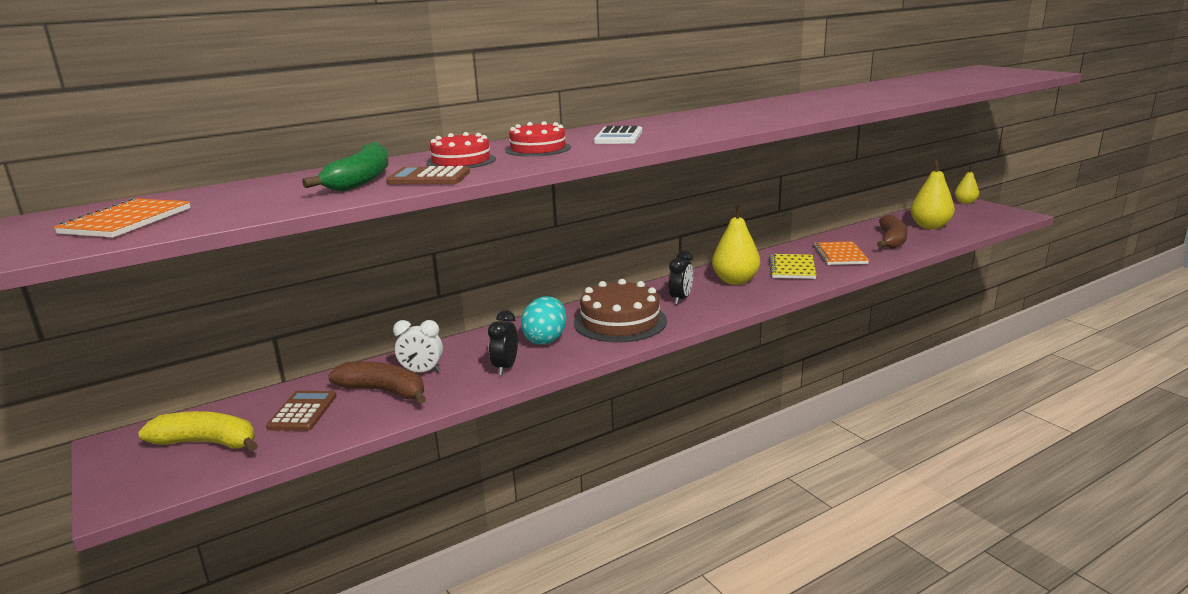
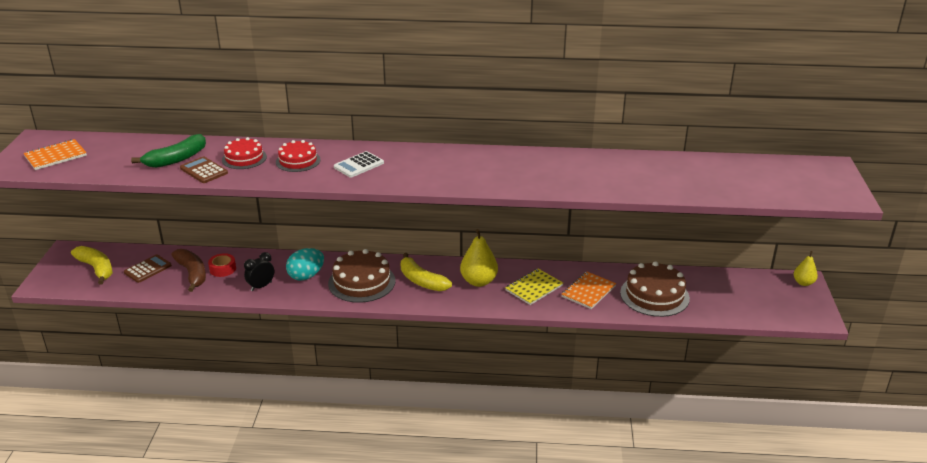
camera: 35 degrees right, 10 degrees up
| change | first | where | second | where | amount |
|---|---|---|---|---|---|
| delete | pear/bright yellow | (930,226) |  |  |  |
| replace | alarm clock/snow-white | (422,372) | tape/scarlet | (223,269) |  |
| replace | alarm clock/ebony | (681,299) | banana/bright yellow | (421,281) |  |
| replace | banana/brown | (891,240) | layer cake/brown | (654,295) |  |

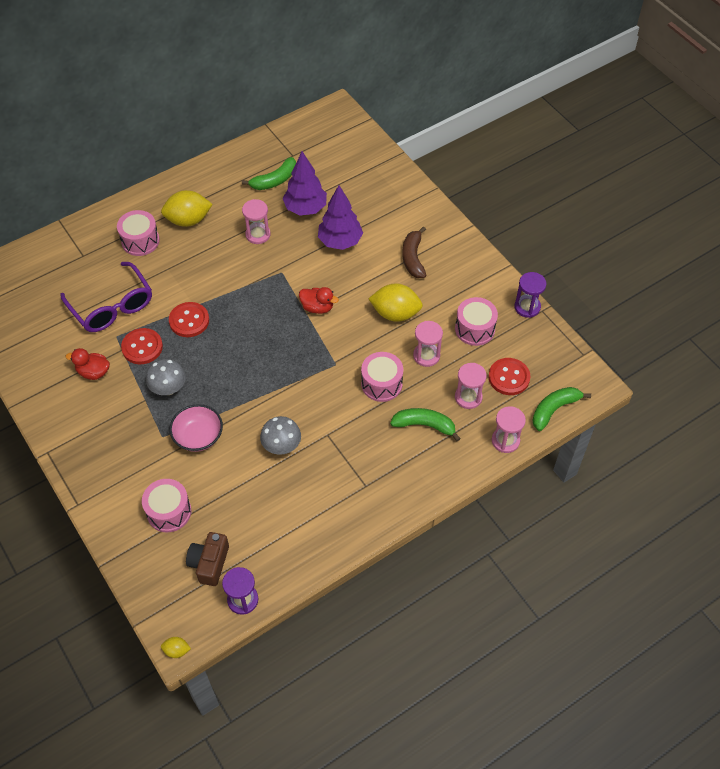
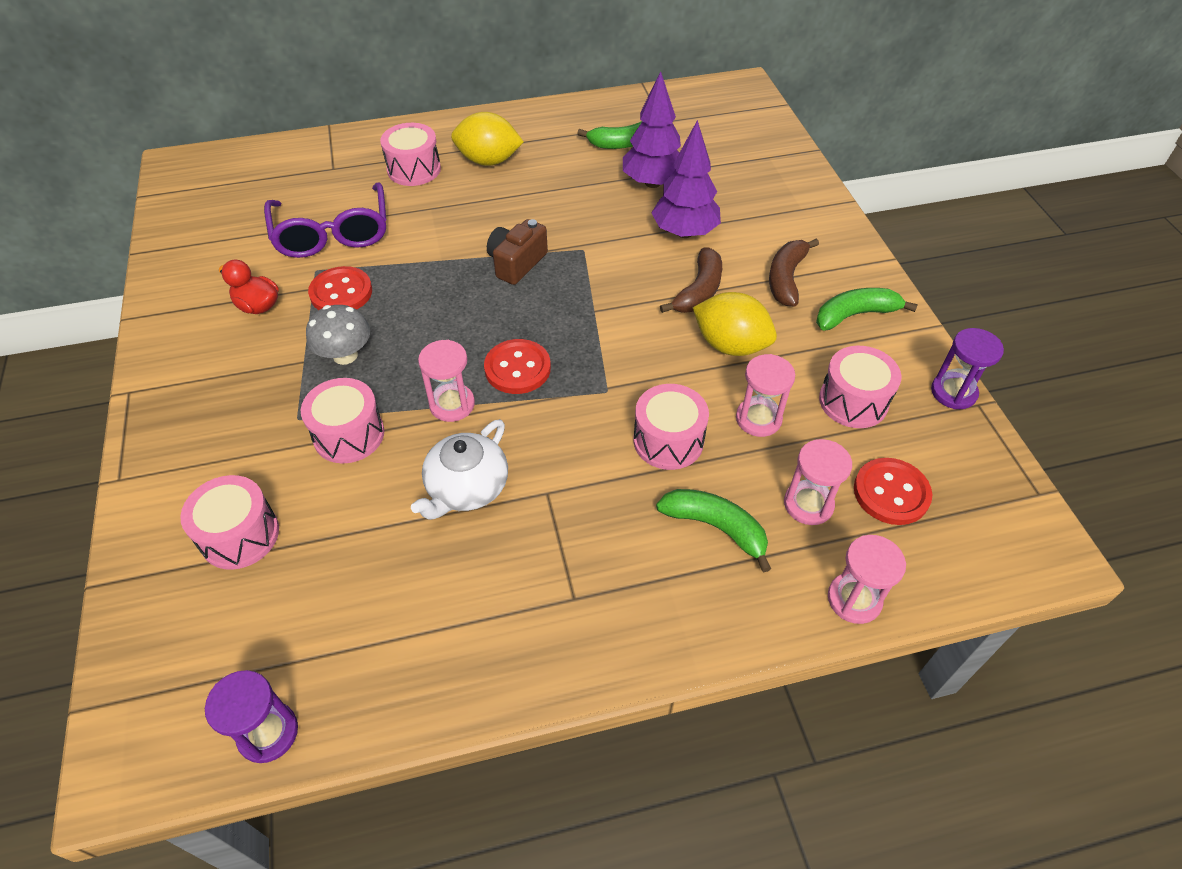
camera: 20 degrees right, 5 degrees down
| change | first | where | second | where | amount |
|---|---|---|---|---|---|
| delete | citrus fruit/bright yellow | (177,650) |  |  |  |
| delete | duck/scarlet | (317,307) |  |  |  |
| insert |  |  | banana/brown | (699,291) |  |
| move | sewing button/scarlet | (189,321) |  | (517,368) |  |
| move | compact camera/brown | (209,563) |  | (516,263) |  |
| move | sand timer/rose-pink | (258,234) |  | (452,404) |  |
| move | banana/emerald | (554,409) |  | (855,315) |  |
| replace | bowl/rose-pink | (198,436) | toy drum/rose-pink | (349,434) |  |
| replace | fungus/grey | (281,446) | tea pot/snow-white | (466,487) |  |

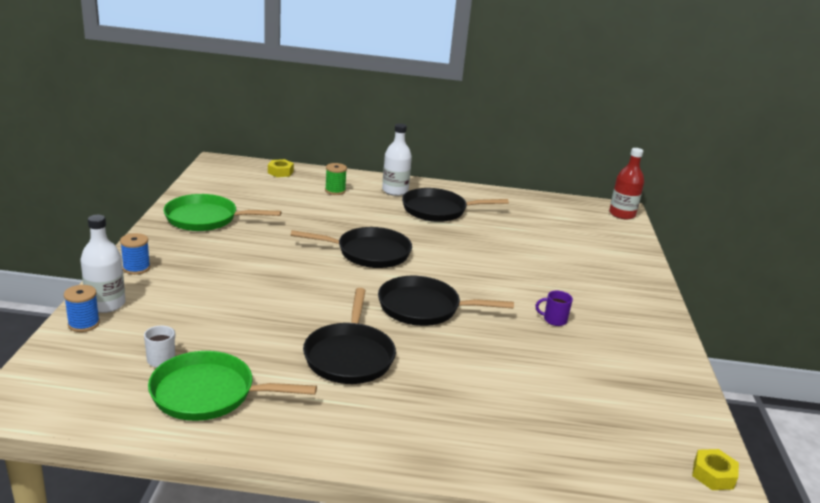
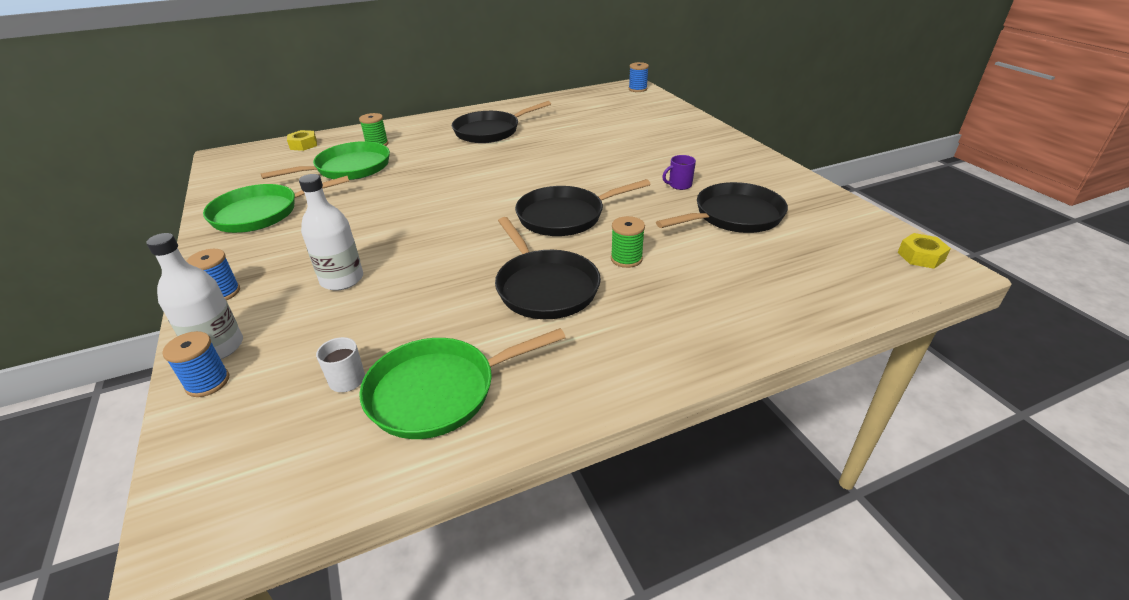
camera: 25 degrees left, 10 degrees up
| change | first | where | second | where | amount |
|---|---|---|---|---|---|
| insert |  |  | frying pan/emerald | (349,168) |  |
| insert |  |  | spool/emerald | (626,259) |  |
| move | frying pan/ebony | (369,253) |  | (734,216) |  |
| move | flask/snow-white | (395,191) |  | (342,279) |  |
| replace | flask/scarlet | (622,214) | spool/blue | (637,89) |  |

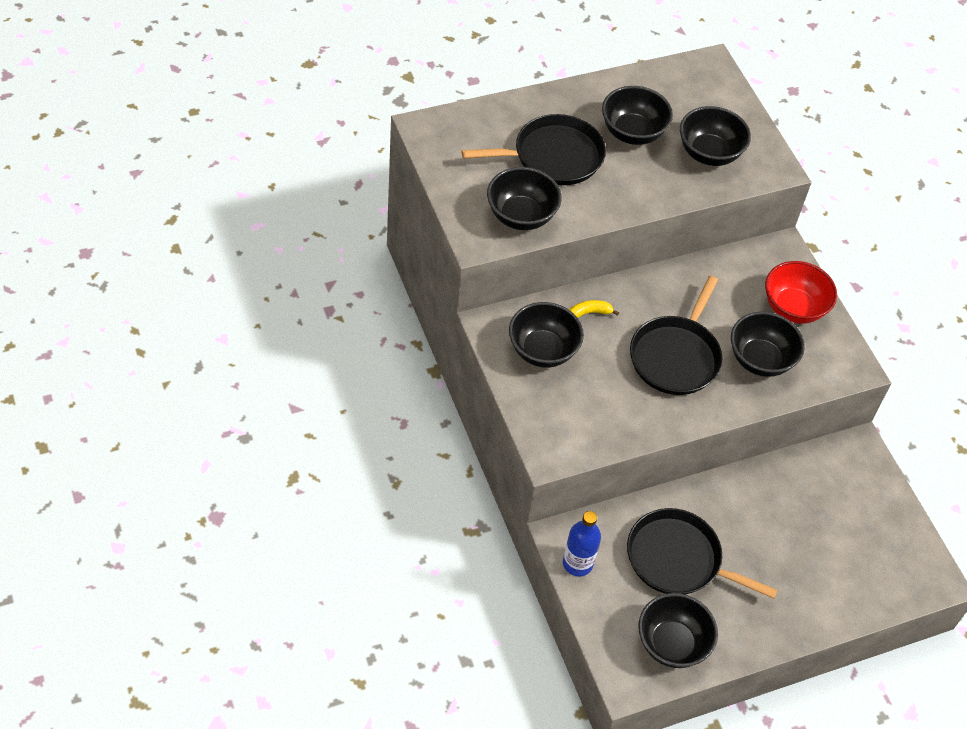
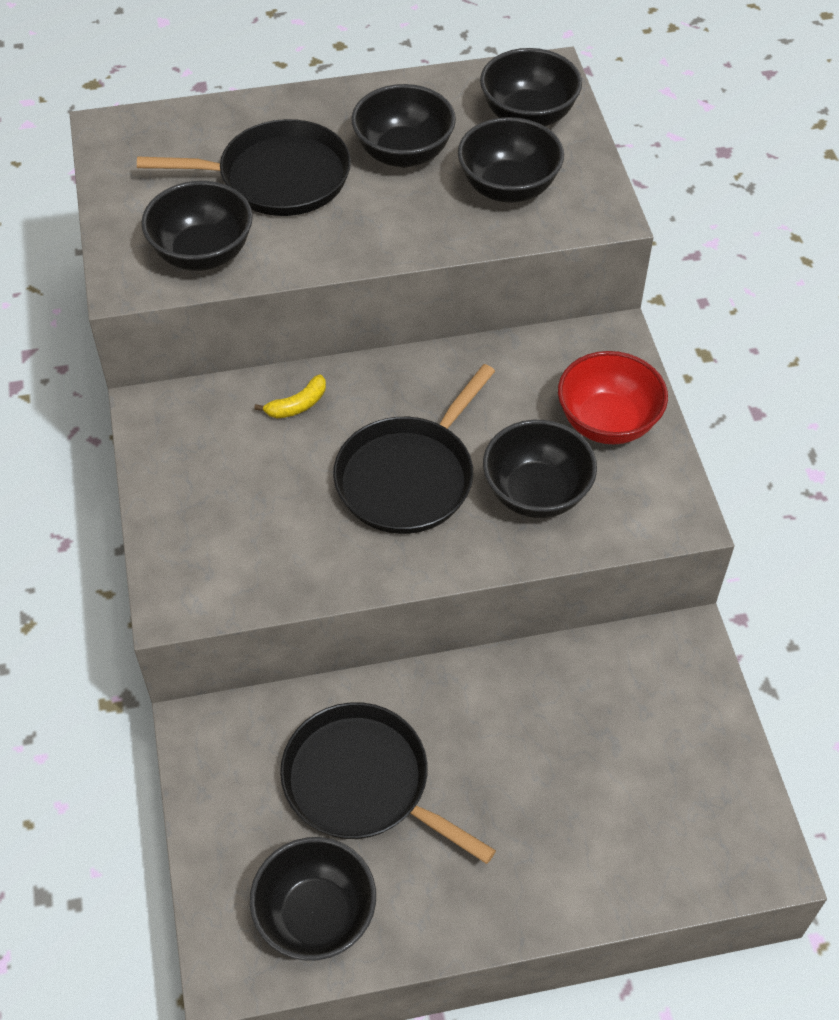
camera: 15 degrees right, 0 degrees up
| change | first | where | second | where | amount |
|---|---|---|---|---|---|
| delete | flask/blue | (577,563) |  |  |  |
| move | bowl/ebony | (542,350) |  | (528,116) |  |
| rotate | banana/bright yellow | (588,313) |  | (297,405) | 150 degrees clockwise |

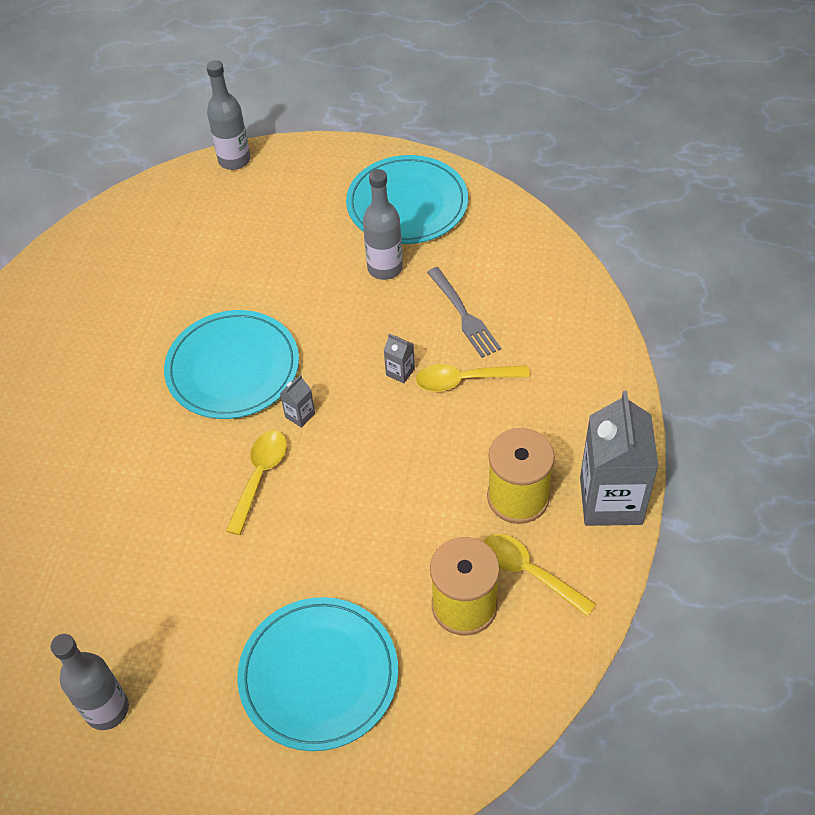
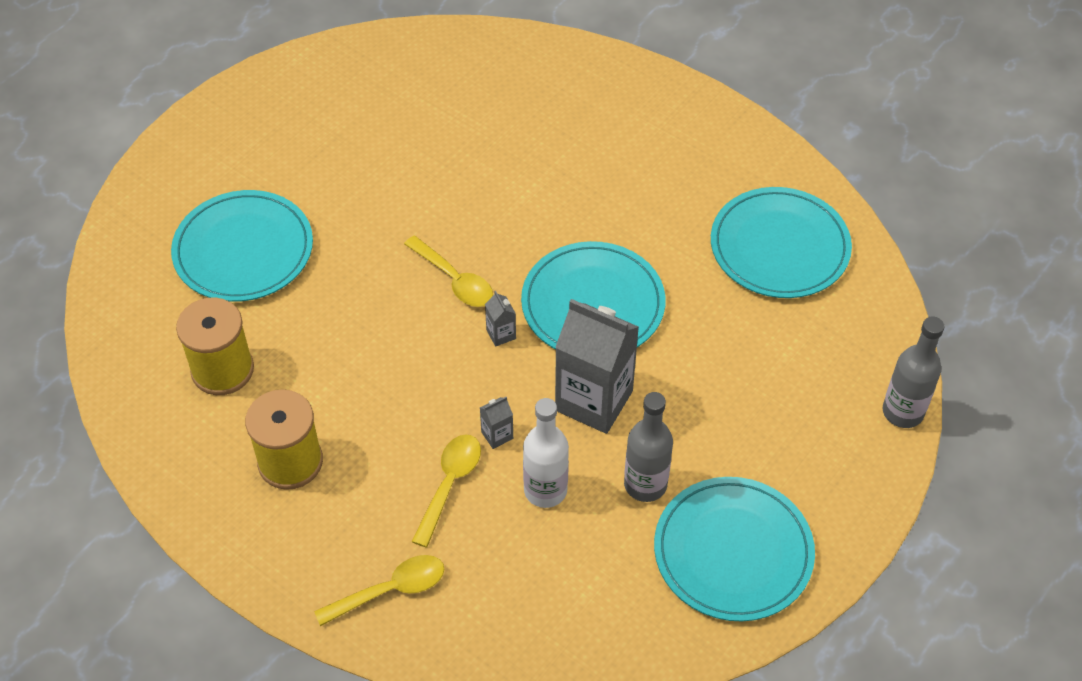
camera: 115 degrees right, 0 degrees up
| change | first | where | second | where | amount |
|---|---|---|---|---|---|
| delete | flask/grey | (107,709) |  |  |  |
| delete | dinner fork/grey | (464,315) |  |  |  |
| insert |  |  | flask/snow-white | (545,490) |  |
| insert |  |  | plate/teal | (779,247) |  |
| move | teaspoon/bright yellow | (529,572) |  | (390,590) |  |
| move | milk carton/grey | (610,500) |  | (594,400) |  |

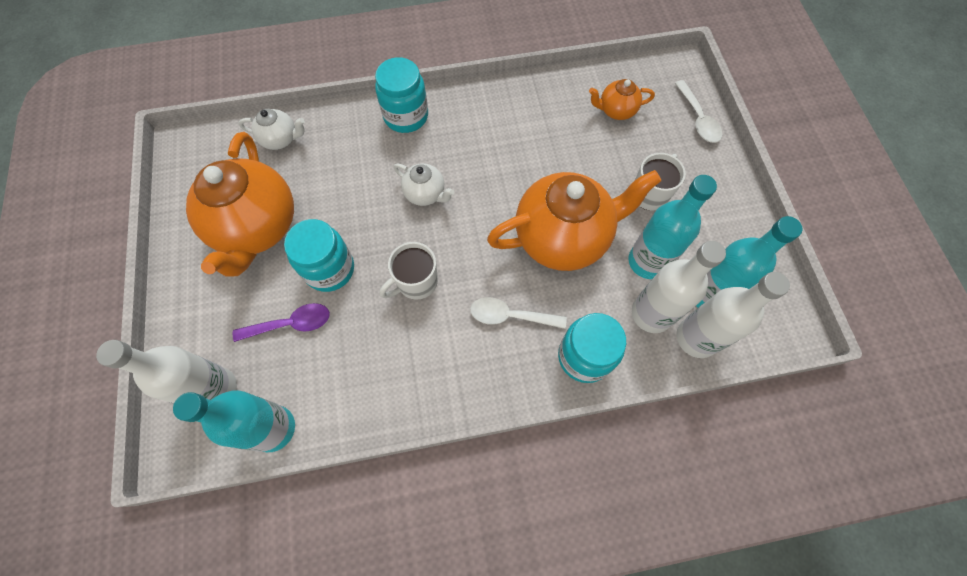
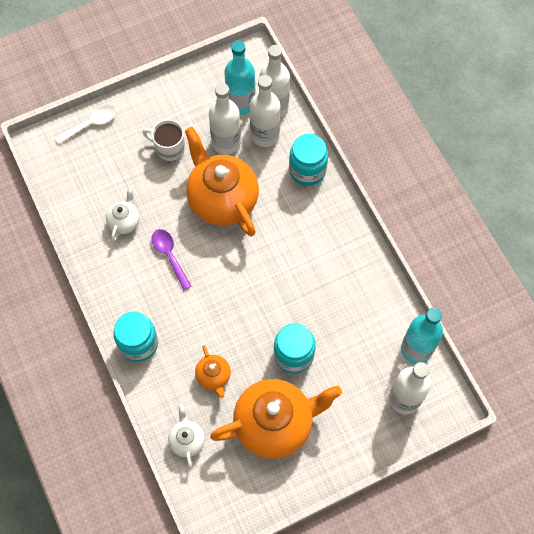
camera: 105 degrees left, 0 degrees up
| change | first | where | second | where | amount |
|---|---|---|---|---|---|
| delete | mug/snow-white | (416,282) |  |  |  |
| delete | teaspoon/snow-white | (510,316) |  |  |  |
| move | teaspoon/violet | (290,324) |  | (170,256) |  |
| move | tea pot/snow-white | (425,194) |  | (124,221) |  |
| move | tea pot/orange-coloured | (616,110) |  | (214,376) |  |
| recolor | flask/teal | (647,261) | flask/snow-white | (226,142) |  |

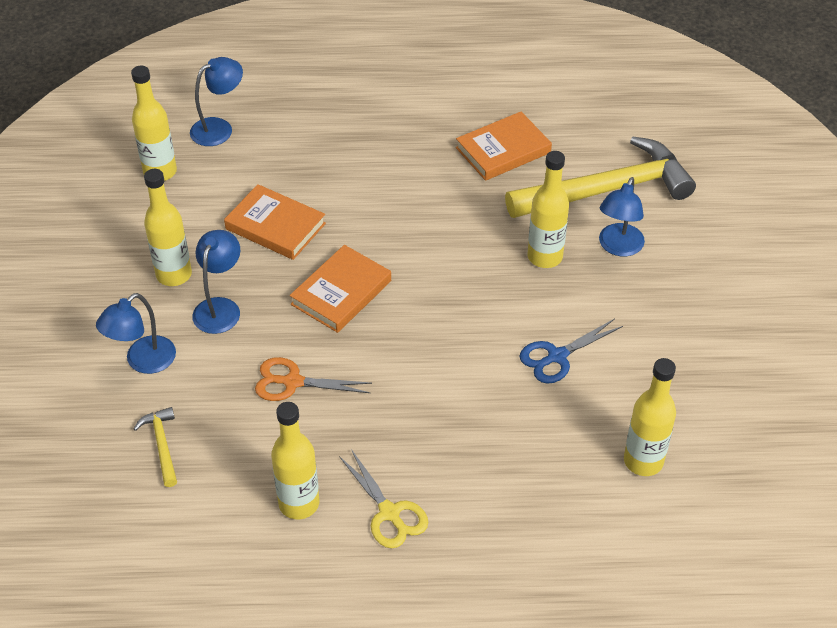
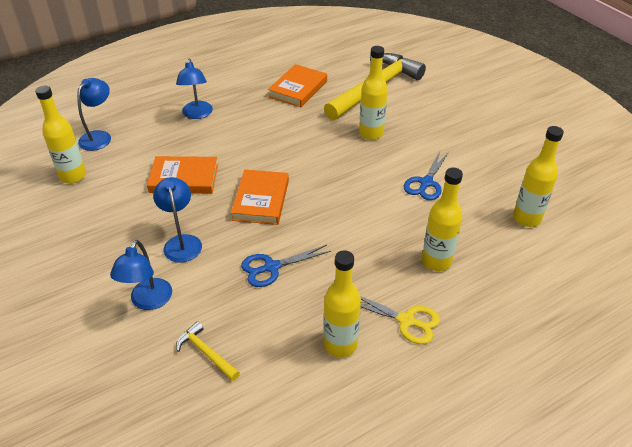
camera: 30 degrees left, 5 degrees down
| change | first | where | second | where | amount |
|---|---|---|---|---|---|
| move | flask/bright yellow | (174,275) |  | (436,261) |  |
| move | desk lamp/blue | (618,247) |  | (197,114) |  |
| recolor | shears/orange-coloured | (293,382) | shears/blue | (271,267) |  |

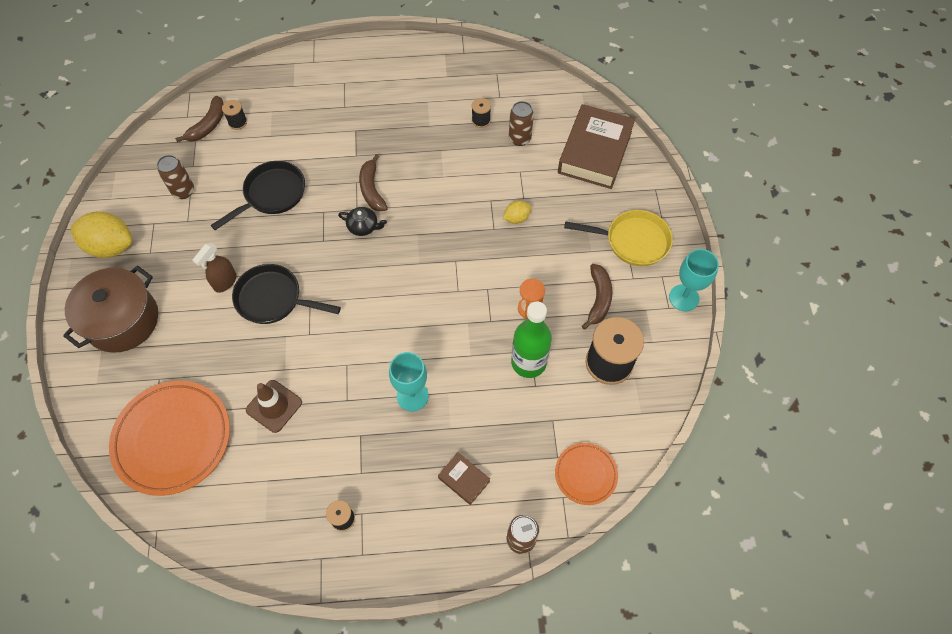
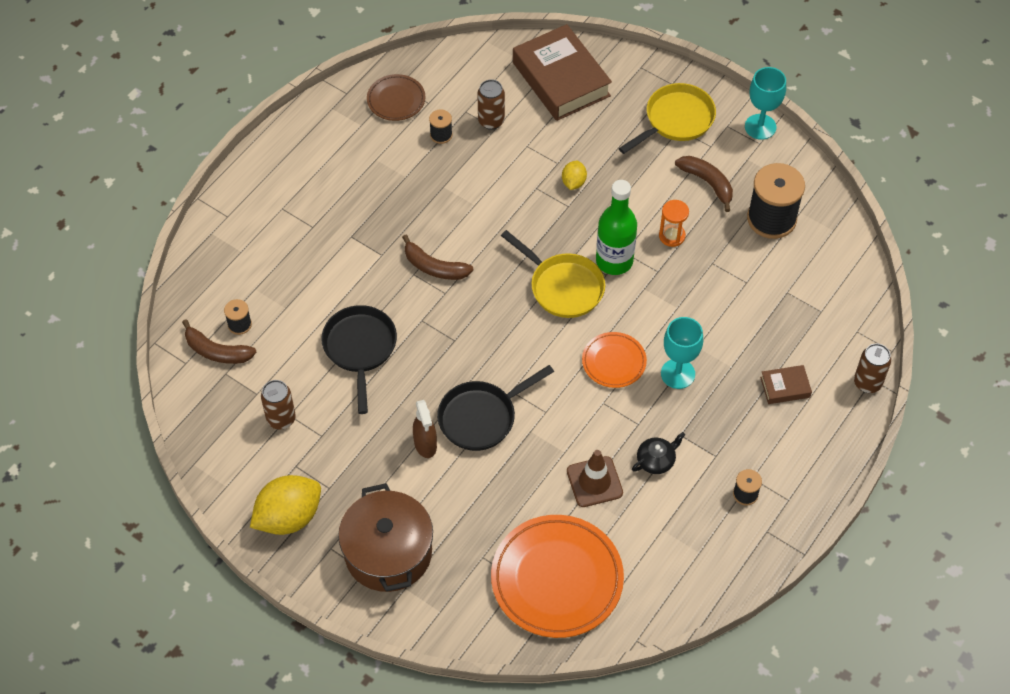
camera: 50 degrees left, 5 degrees down
| change | first | where | second | where | amount |
|---|---|---|---|---|---|
| insert |  |  | plate/brown | (396,100) |  |
| insert |  |  | frying pan/bright yellow | (563,287) |  |
| move | tea pot/ebony | (363,226) |  | (656,460) |  |
| move | flask/emerald | (528,362) |  | (614,261) |  |
| move | plate/orange-coloured | (585,474) |  | (614,362) |  |
| rotate | banana/brown | (208,125) |  | (217,351) | 135 degrees clockwise |

